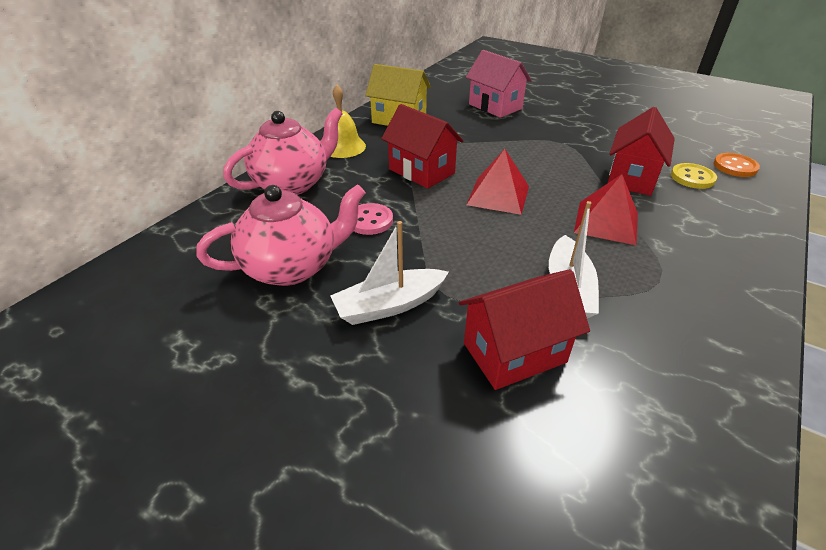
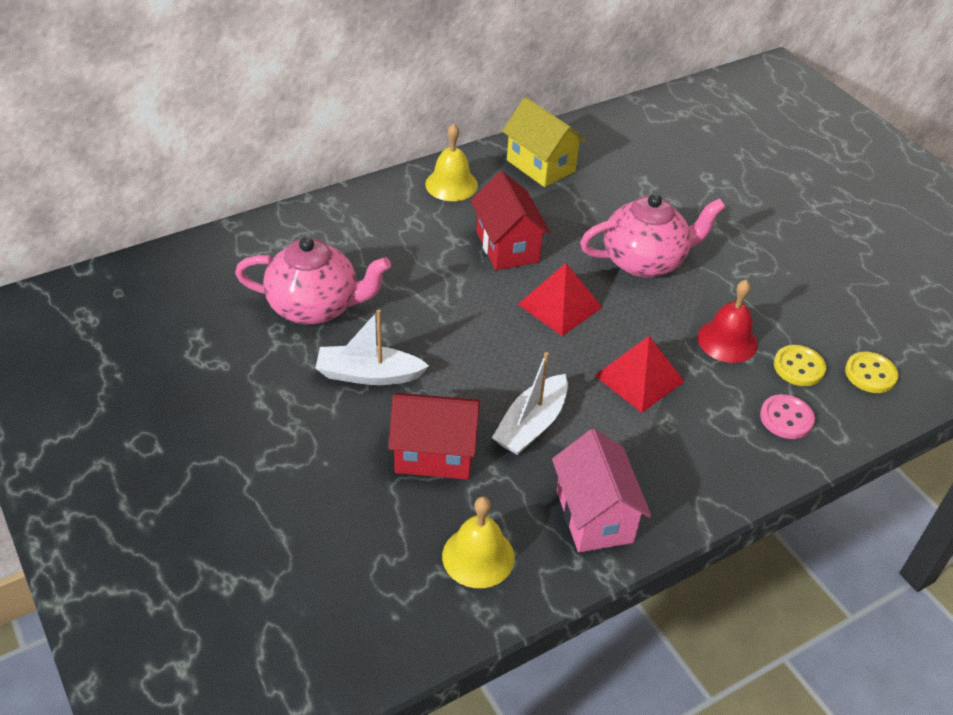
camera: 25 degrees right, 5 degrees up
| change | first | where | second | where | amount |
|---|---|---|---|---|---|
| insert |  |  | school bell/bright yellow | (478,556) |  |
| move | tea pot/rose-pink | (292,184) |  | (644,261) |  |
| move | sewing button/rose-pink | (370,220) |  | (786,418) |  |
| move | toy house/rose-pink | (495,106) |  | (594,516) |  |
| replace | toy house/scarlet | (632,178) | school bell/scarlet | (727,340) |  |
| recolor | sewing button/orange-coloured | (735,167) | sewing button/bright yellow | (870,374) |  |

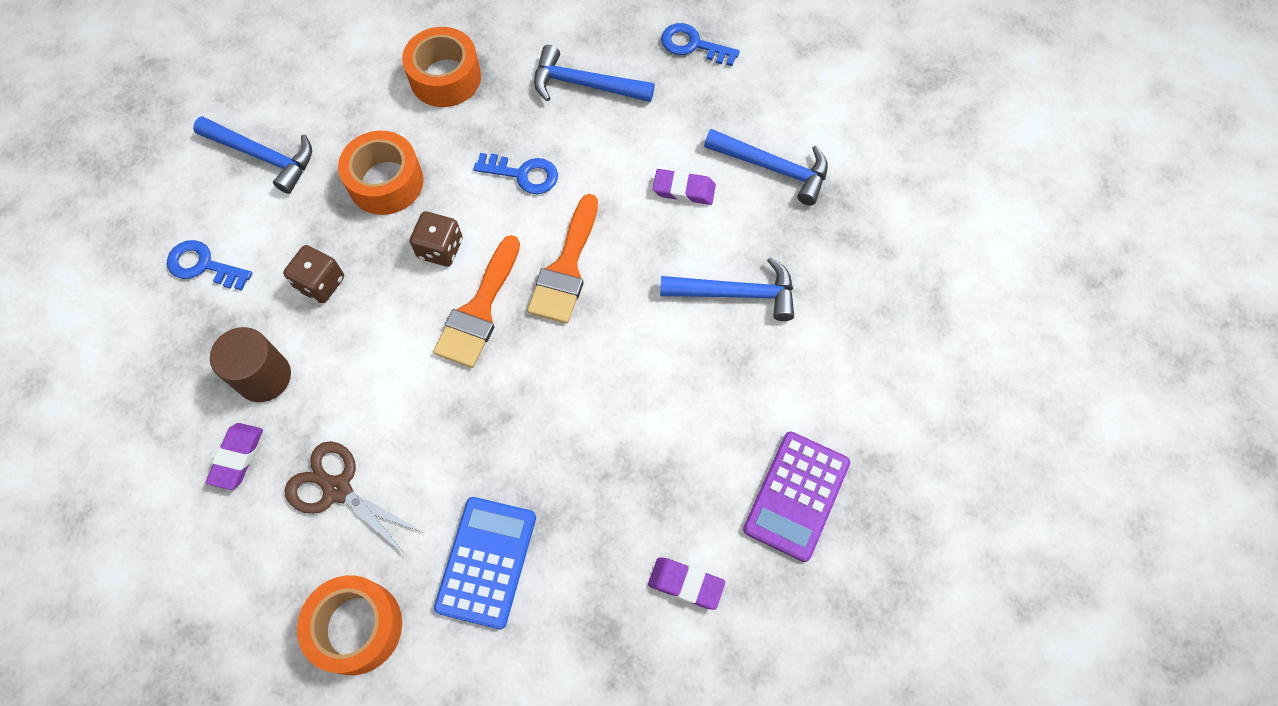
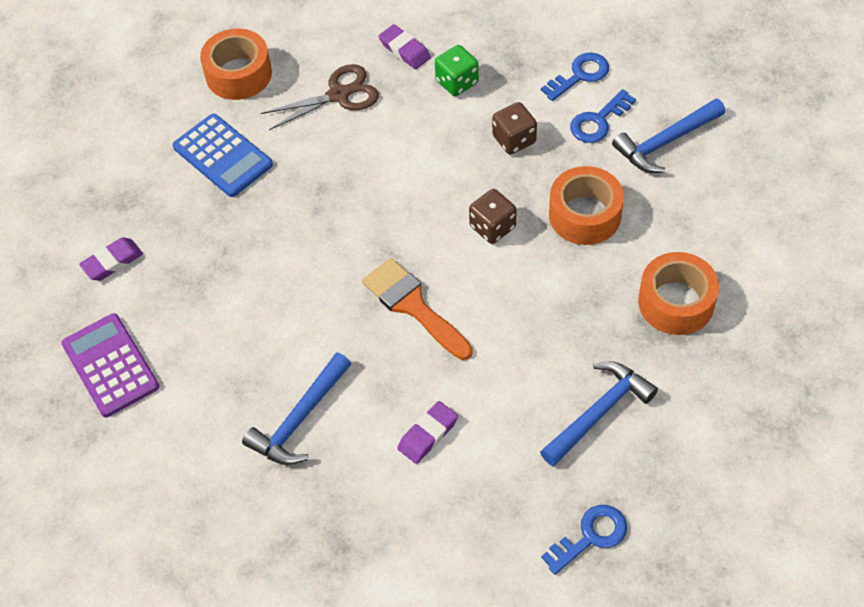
camera: 125 degrees right, 10 degrees down
| change | first | where | second | where | amount |
|---|---|---|---|---|---|
| delete | brush/orange-coloured | (479,310) |  |  |  |
| delete | hammer/blue | (773,168) |  |  |  |
| move | key/blue | (523,174) |  | (598,121) |  |
| replace | cylinder shape/brown | (264,377) | dice/emerald | (457,82) |  |

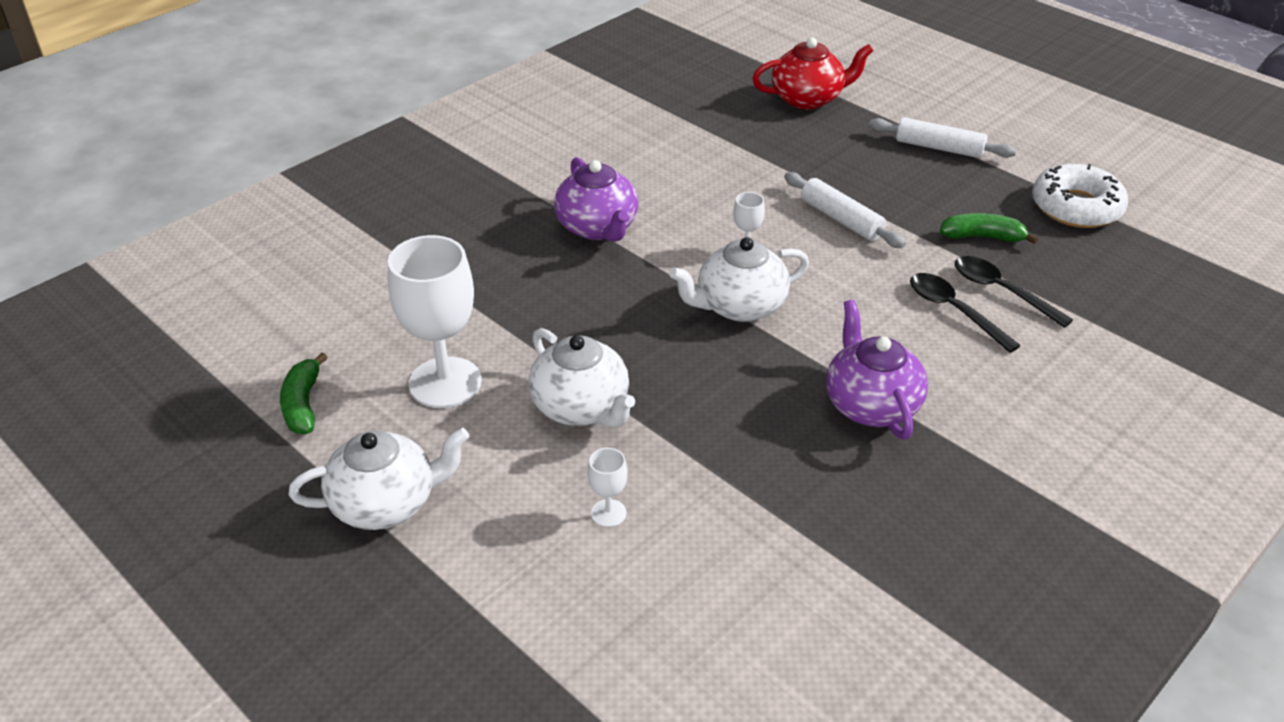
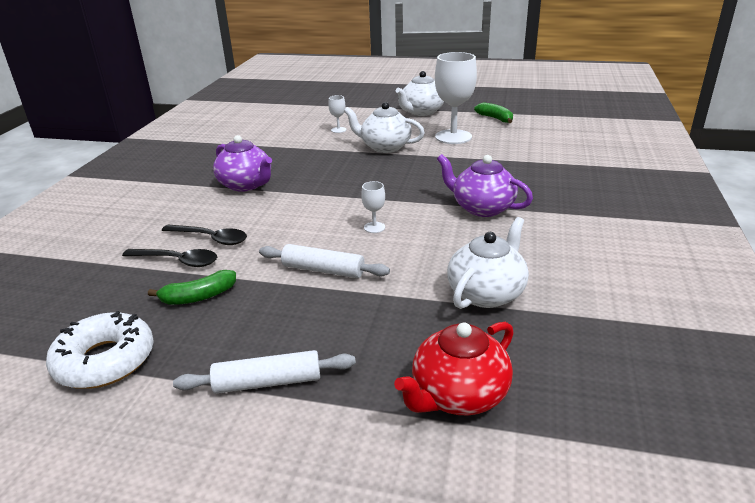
camera: 150 degrees right, 10 degrees down
| change | first | where | second | where | amount |
|---|---|---|---|---|---|
| move | tea pot/snow-white | (739,306) |  | (487,293) |  |

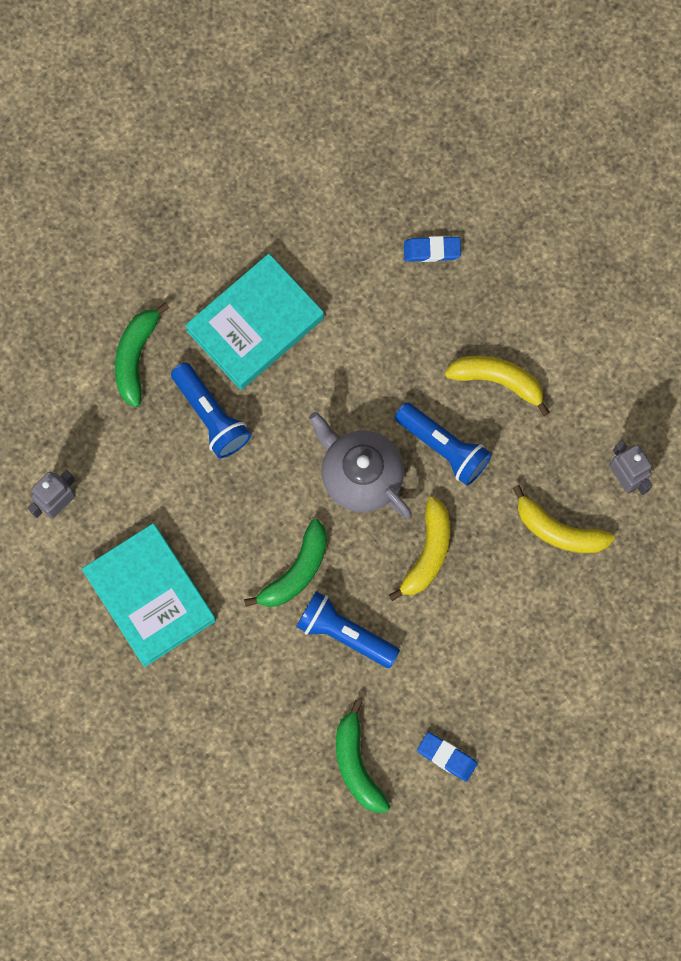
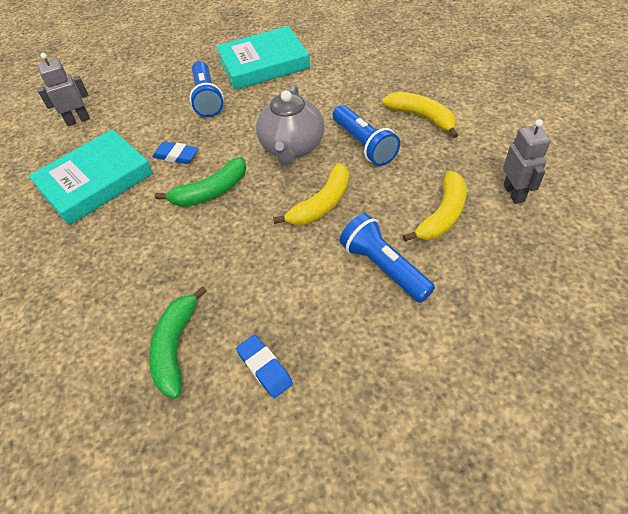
camera: 25 degrees right, 25 degrees down
| change | first | where | second | where | amount |
|---|---|---|---|---|---|
| delete | banana/emerald | (135,357) |  |  |  |
| move | pocket torch/blue | (344,633) |  | (383,267) |  |
| move | gum eraser/blue | (432,250) |  | (176,156) |  |
| rotate | hardcover/teal | (150,596) |  | (95,181) | 60 degrees clockwise |
| rotate | tea pot/grey | (360,475) |  | (292,147) | 150 degrees counterclockwise |
| rotate | banana/bright yellow | (558,530) |  | (442,215) | 105 degrees counterclockwise |

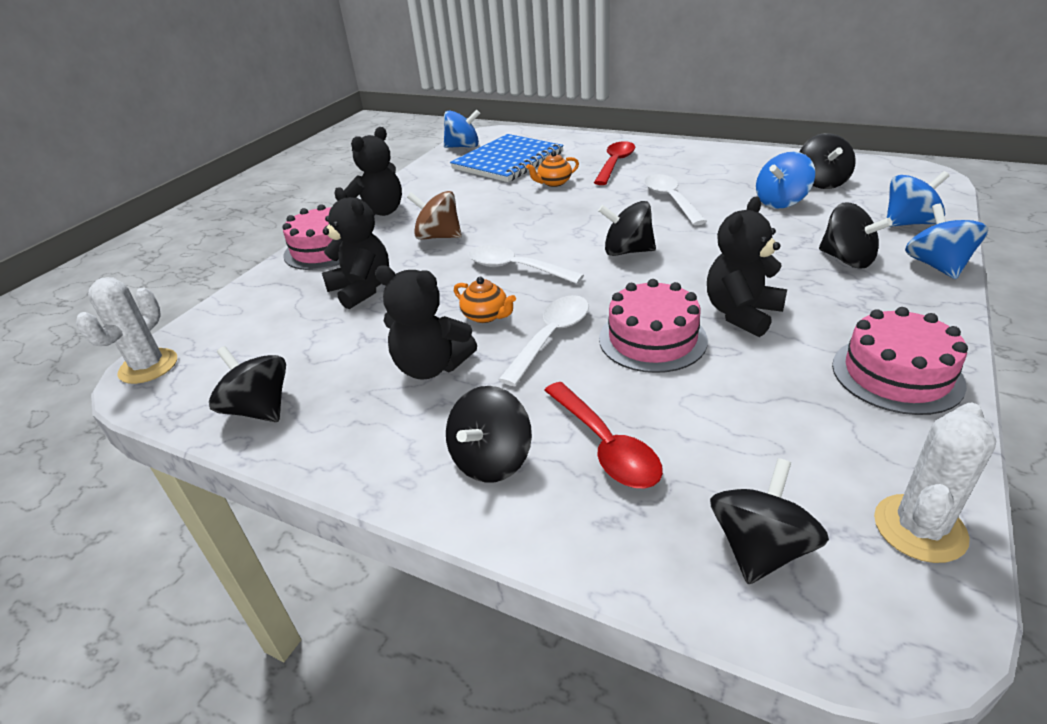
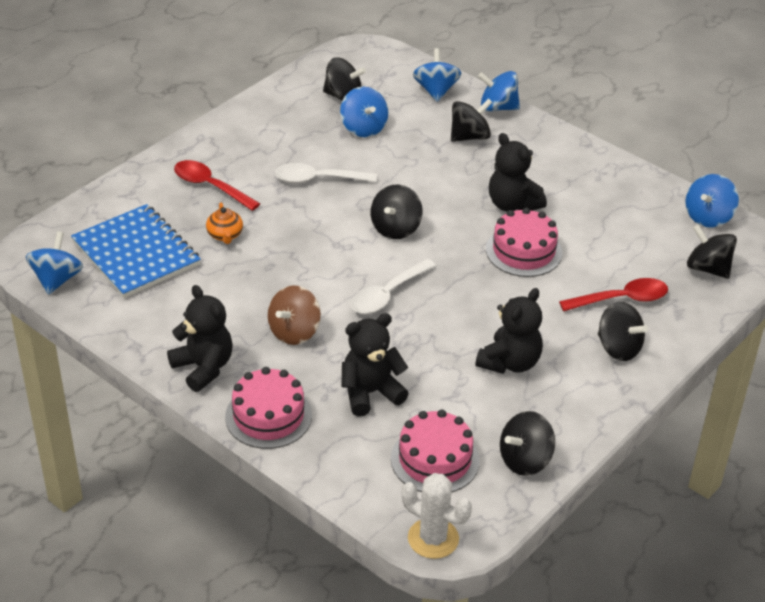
camera: 80 degrees left, 5 degrees up
| change | first | where | second | where | amount |
|---|---|---|---|---|---|
| delete | tea pot/orange-coloured | (486,316) |  |  |  |
| delete | teaspoon/snow-white | (551,337) |  |  |  |
| move | layer cake/rose-pink | (896,374) |  | (435,459) |  |
| replace | prickly plant/snow-white | (919,528) | spinning top/blue | (708,217) |  |

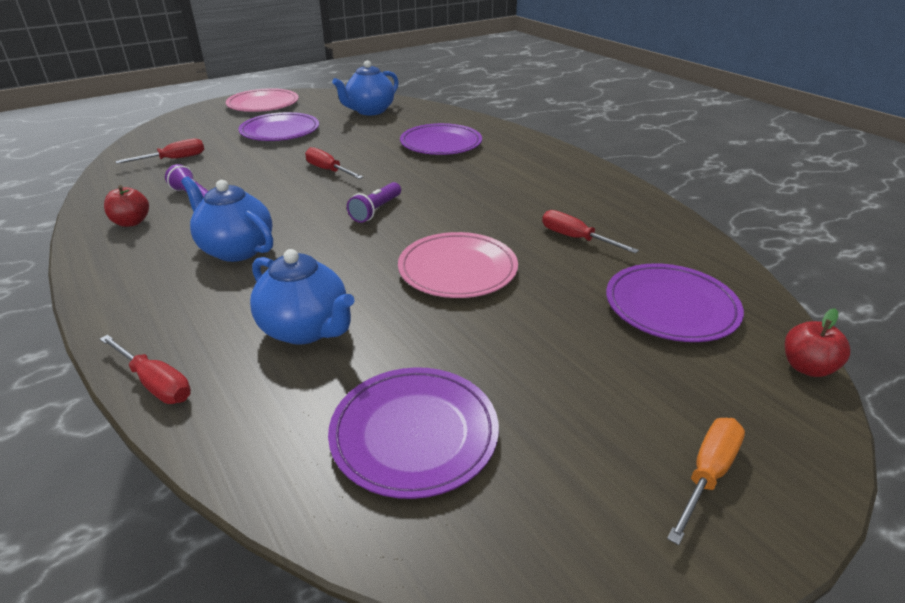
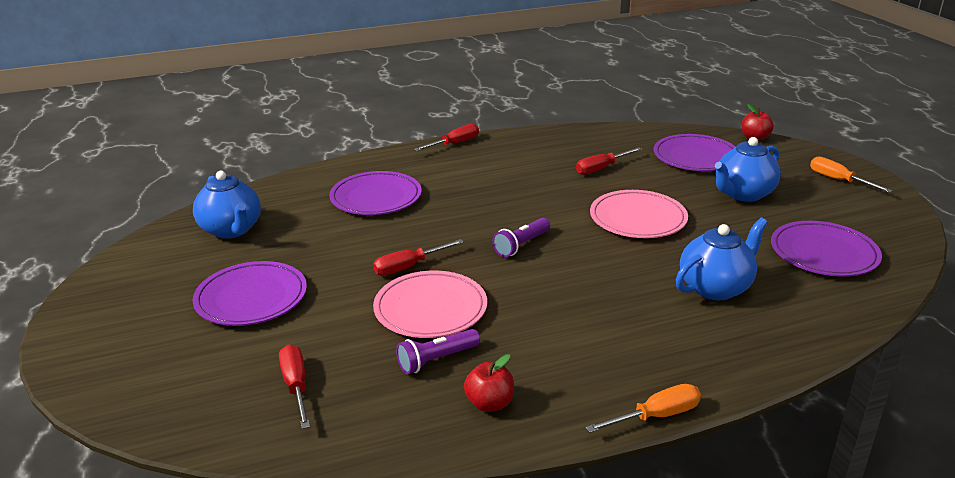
camera: 75 degrees left, 5 degrees down
| change | first | where | second | where | amount |
|---|---|---|---|---|---|
| insert |  |  | flat screwdriver/orange-coloured | (656,416) |  |
| move | flat screwdriver/scarlet | (155,383) |  | (454,144) |  |
| move | tea pot/blue | (236,249) |  | (743,194) |  |
| move | plate/rose-pink | (263,104) |  | (430,309) |  |
| rotate | pocket torch/violet | (376,210) |  | (521,245) | 90 degrees clockwise |

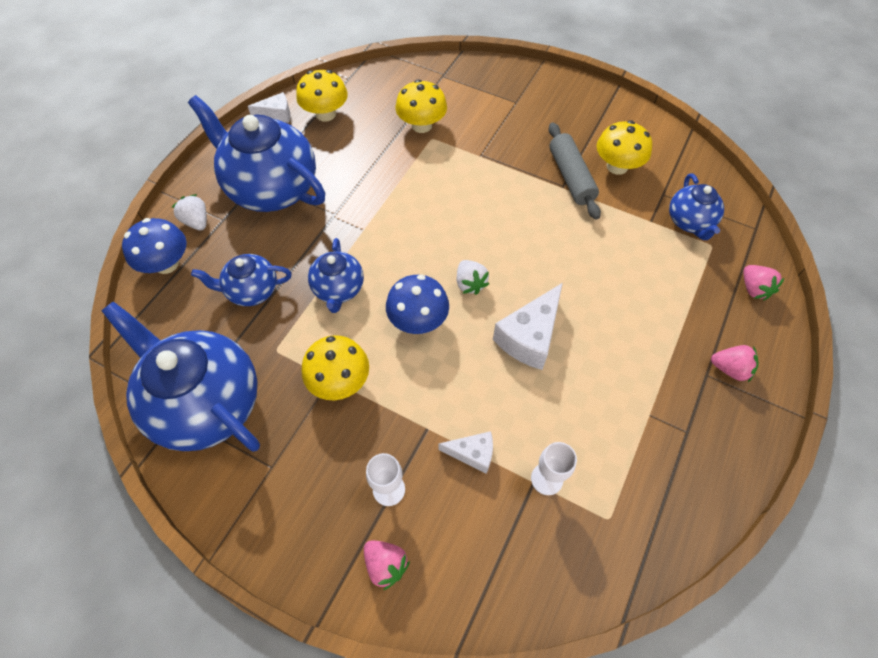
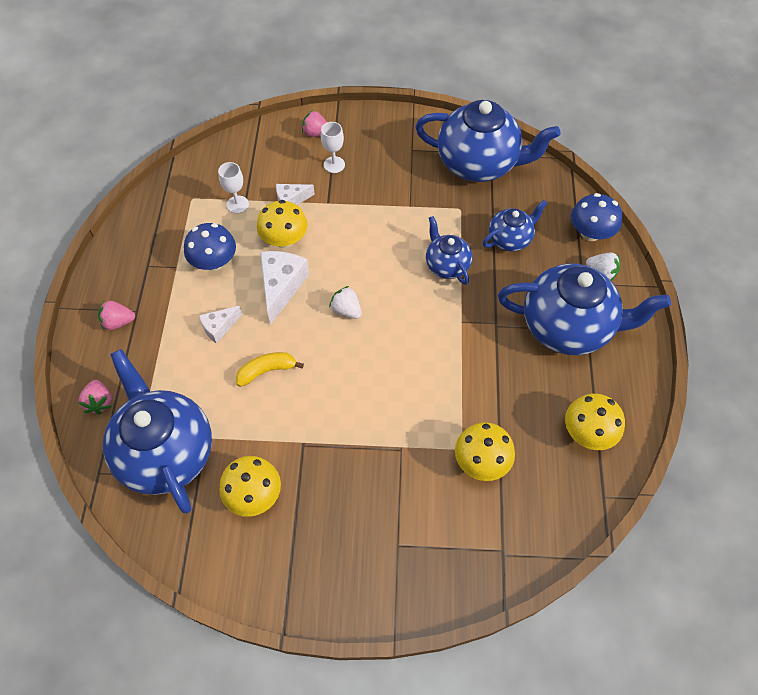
camera: 155 degrees right, 0 degrees up
| change | first | where | second | where | amount |
|---|---|---|---|---|---|
| delete | pastry roller/grey | (570,177) |  |  |  |
| insert |  |  | banana/bright yellow | (267,371) |  |
| move | cheese wedge/snow-white | (276,115) |  | (219,327) |  |
| move | fungus/bright yellow | (340,381) |  | (284,239) |  |
| move | fungus/blue | (418,320) |  | (214,262) |  |
| rotate | berry/rose-pink | (753,289) |  | (100,402) | 150 degrees counterclockwise |
| resize | tea pot/blue | (689,222) |  | (166,452) | x1.93 |

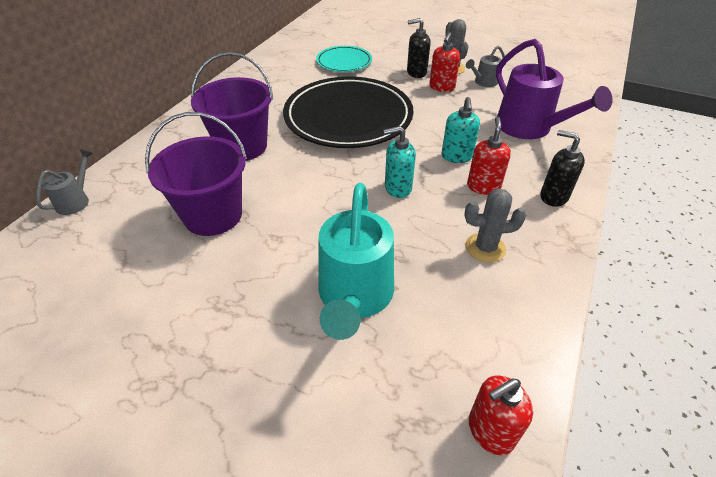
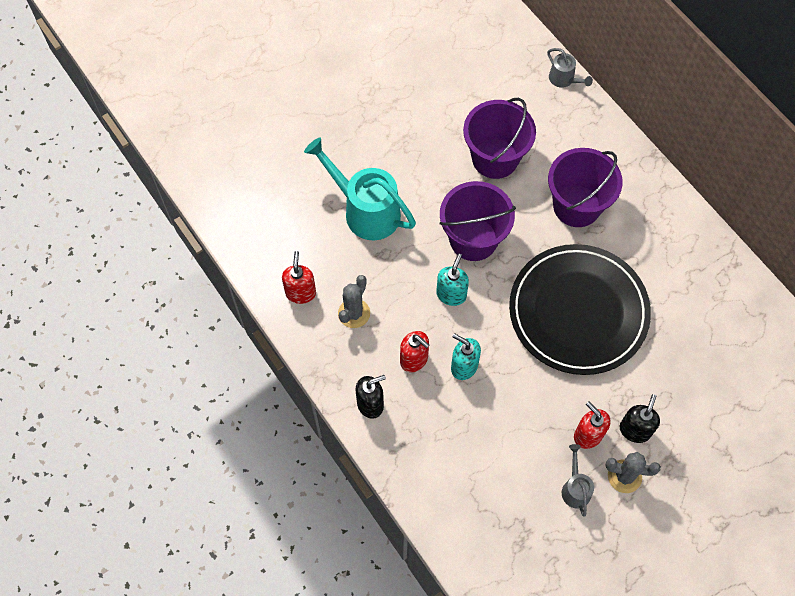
camera: 120 degrees right, 20 degrees up
| change | first | where | second | where | amount |
|---|---|---|---|---|---|
| delete | plate/teal | (344,62) |  |  |  |
| delete | watering can/violet | (530,128) |  |  |  |
| insert |  |  | pail/violet | (473,239) |  |
| move | soap dispenser/scarlet | (490,431) |  | (300,293) |  |

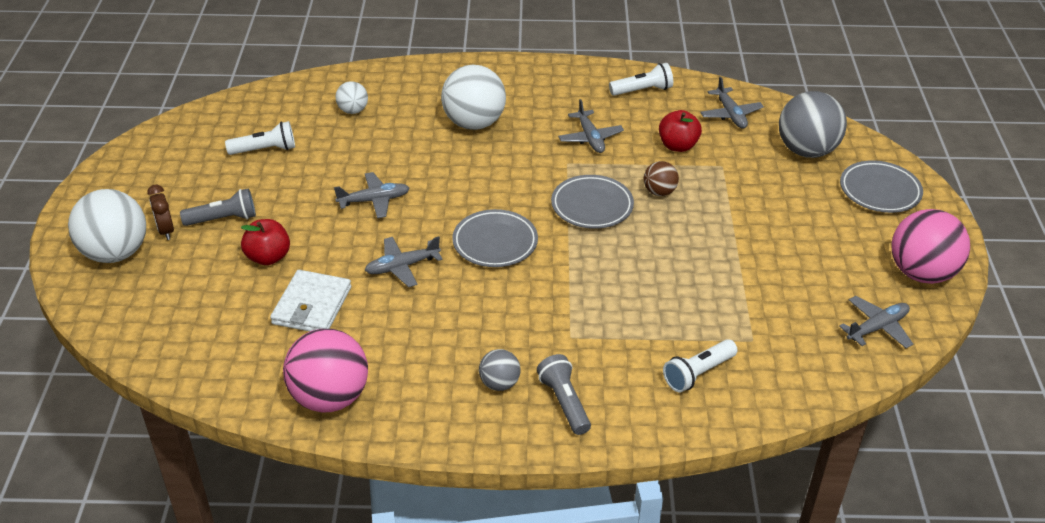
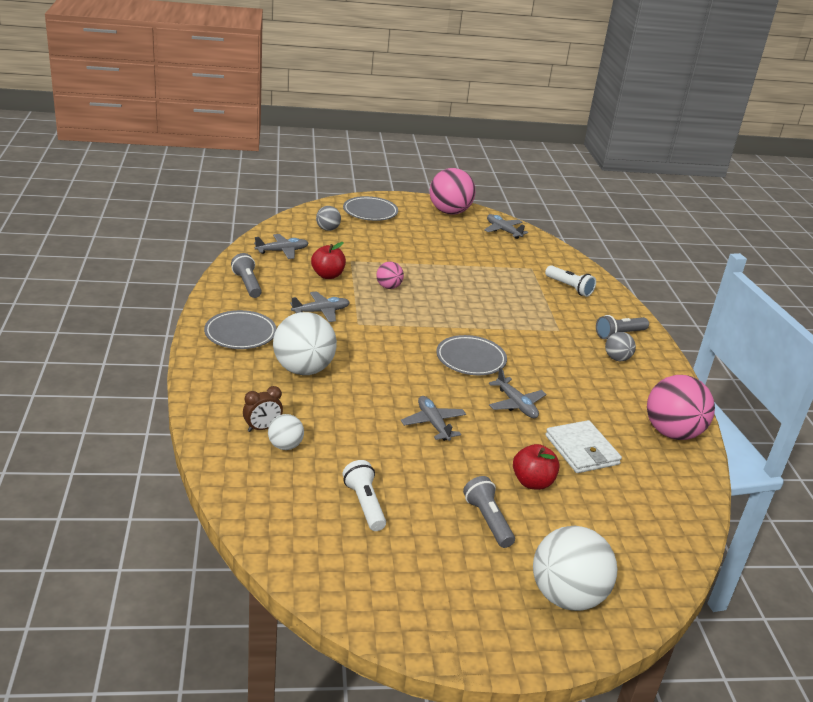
camera: 100 degrees left, 10 degrees down
| change | first | where | second | where | amount |
|---|---|---|---|---|---|
| move | alarm clock/brown | (166,231) |  | (262,428) |  |
| move | plate/grey | (592,206) |  | (240,334) |  |
| recolor | pocket torch/snow-white | (642,90) | pocket torch/grey | (247,284) |  |
| recolor | sphere/brown | (659,192) | sphere/rose-pink | (388,287) |  |
| rotate | card wallet/snow-white | (312,305) |  | (581,450) | 60 degrees clockwise |
| resize | sphere/grey | (806,151) |  | (327,229) | x0.51 |

